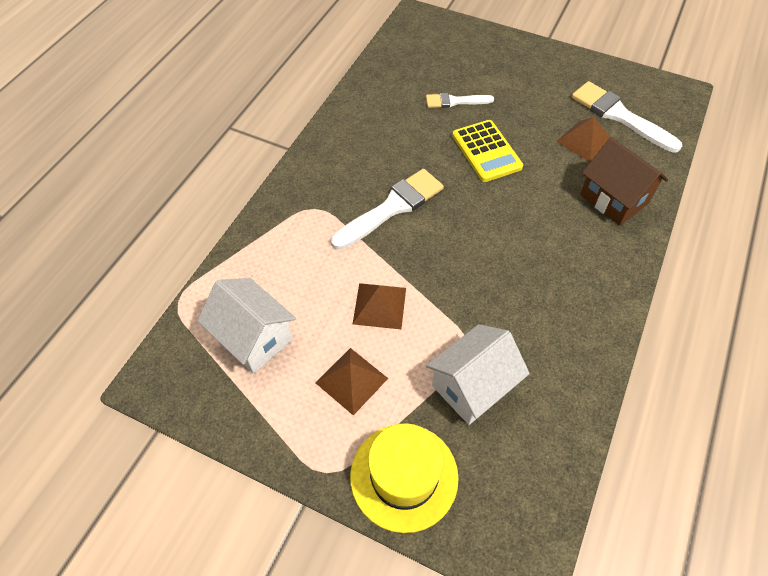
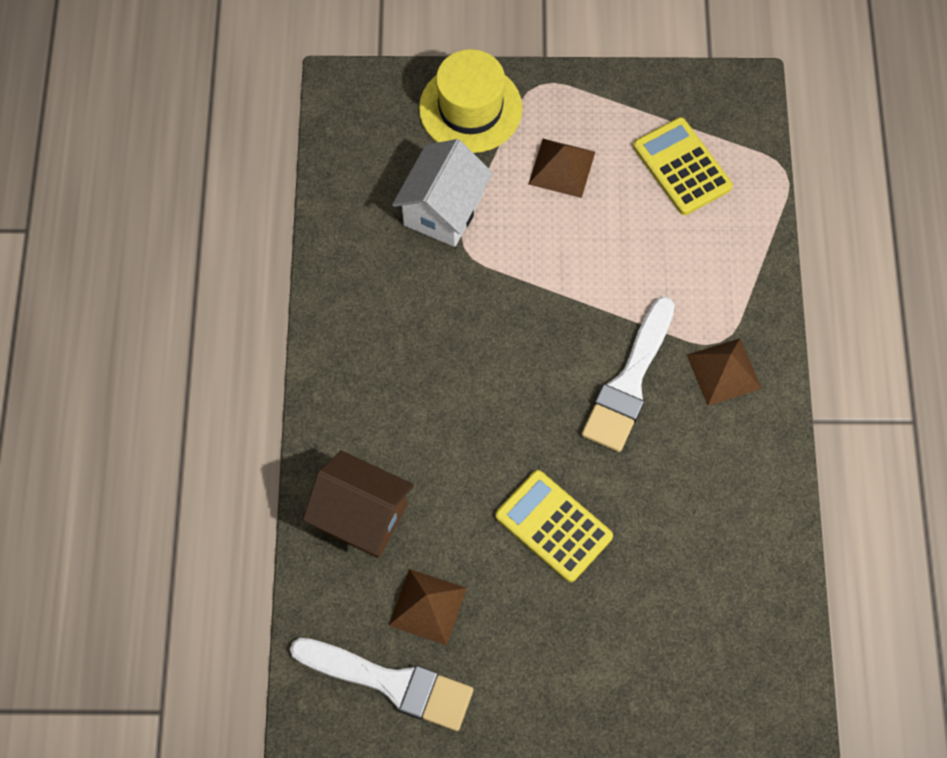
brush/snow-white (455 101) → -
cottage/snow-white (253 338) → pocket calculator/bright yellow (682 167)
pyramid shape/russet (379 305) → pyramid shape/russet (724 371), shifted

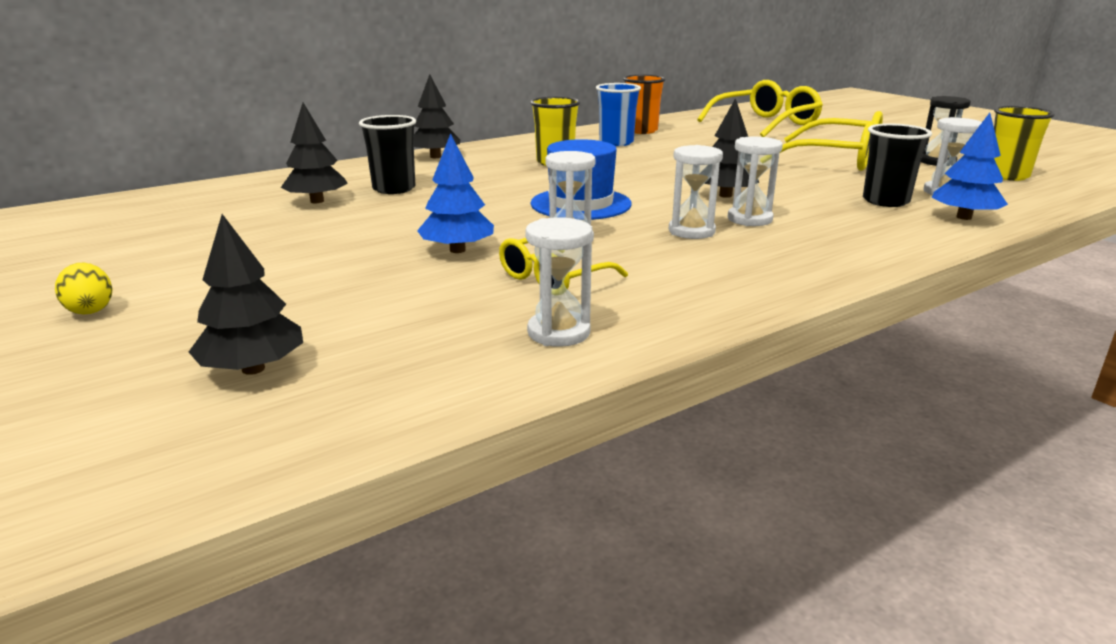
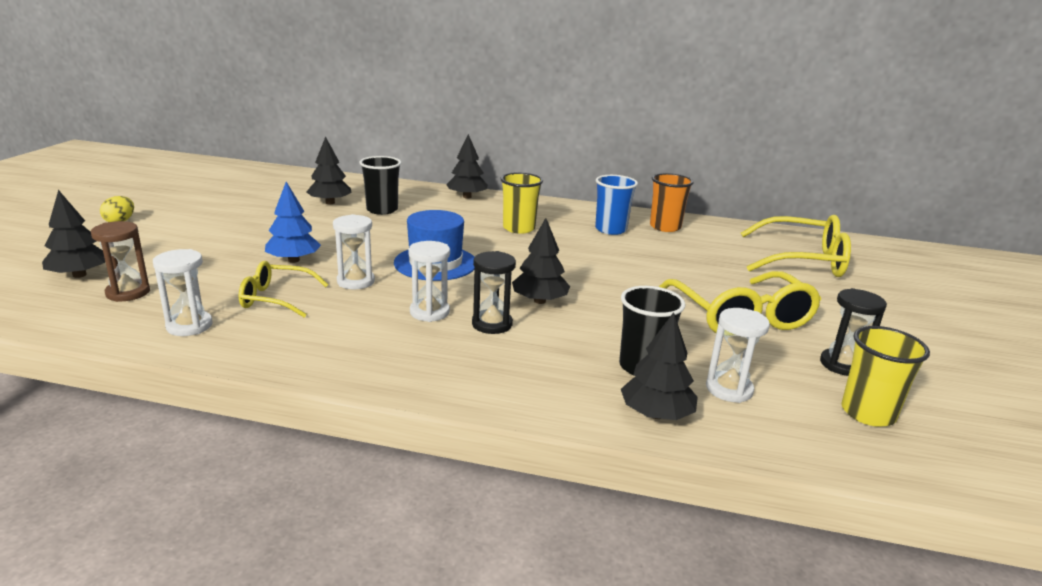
toy tree/cobalt (964 217) → toy tree/jet-black (656 414)
sandglass/snow-white (749 219) → sandglass/jet-black (492 324)
- → sandglass/russet (128 293)

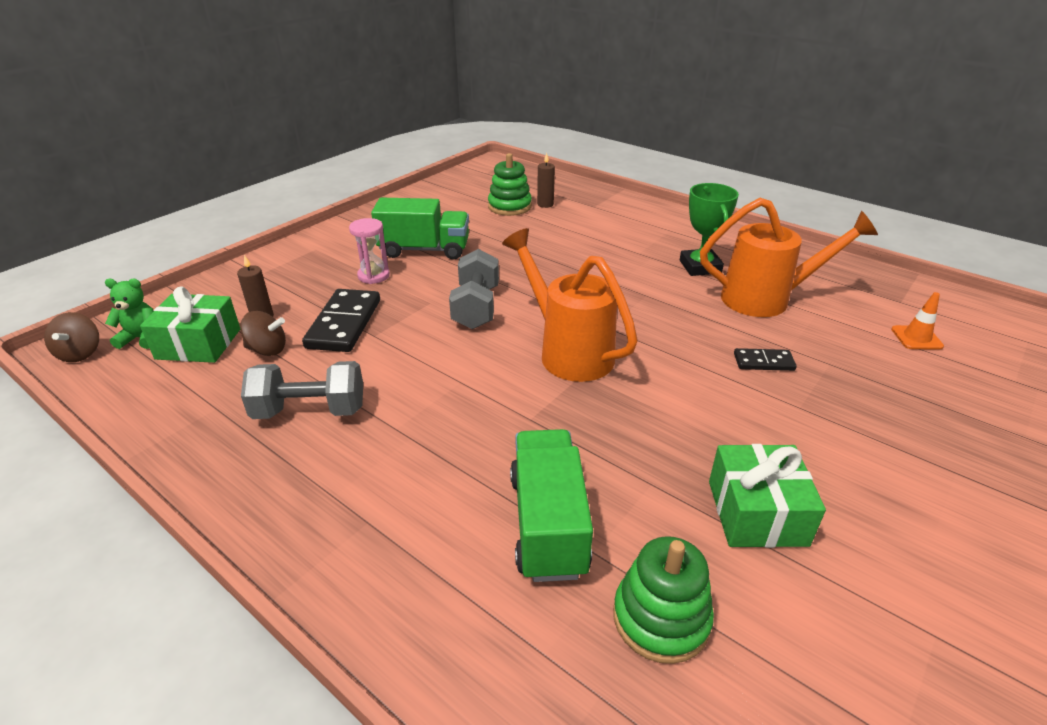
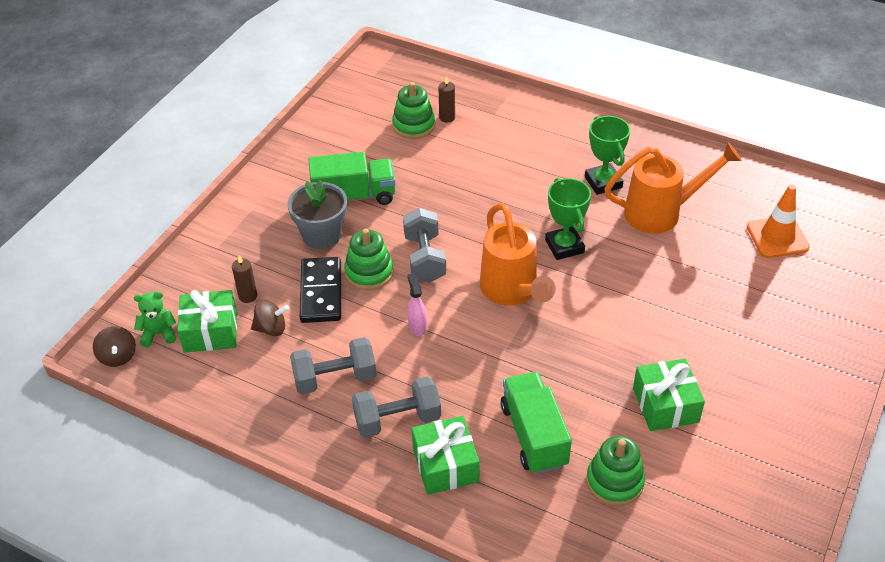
sandglass/rose-pink (373 276) → flower pot/gray (321 235)
sprinkling can/bright orange (568 351) → sprinkling can/bright orange (512 292), 150 degrees counterclockwise
traffic cone/bright orange (916 338) → traffic cone/bright orange (777 237), x1.67
domino piece/jet-black (763 362) → -
- → prize cup/leaf-green (564 246)
- → ring stacker/leaf-green (369 272)
- → sprayer/rose-pink (417 326)
- → free weight/gray (397 420)
- → gift/leaf-green (445 465)

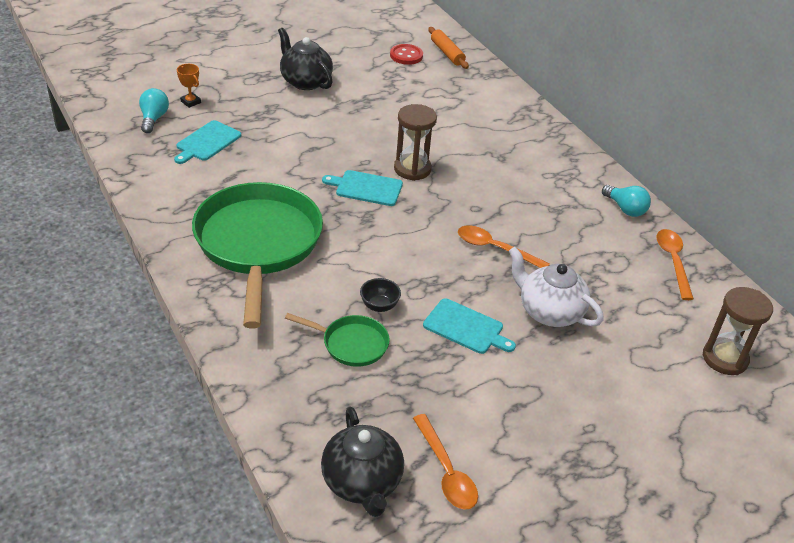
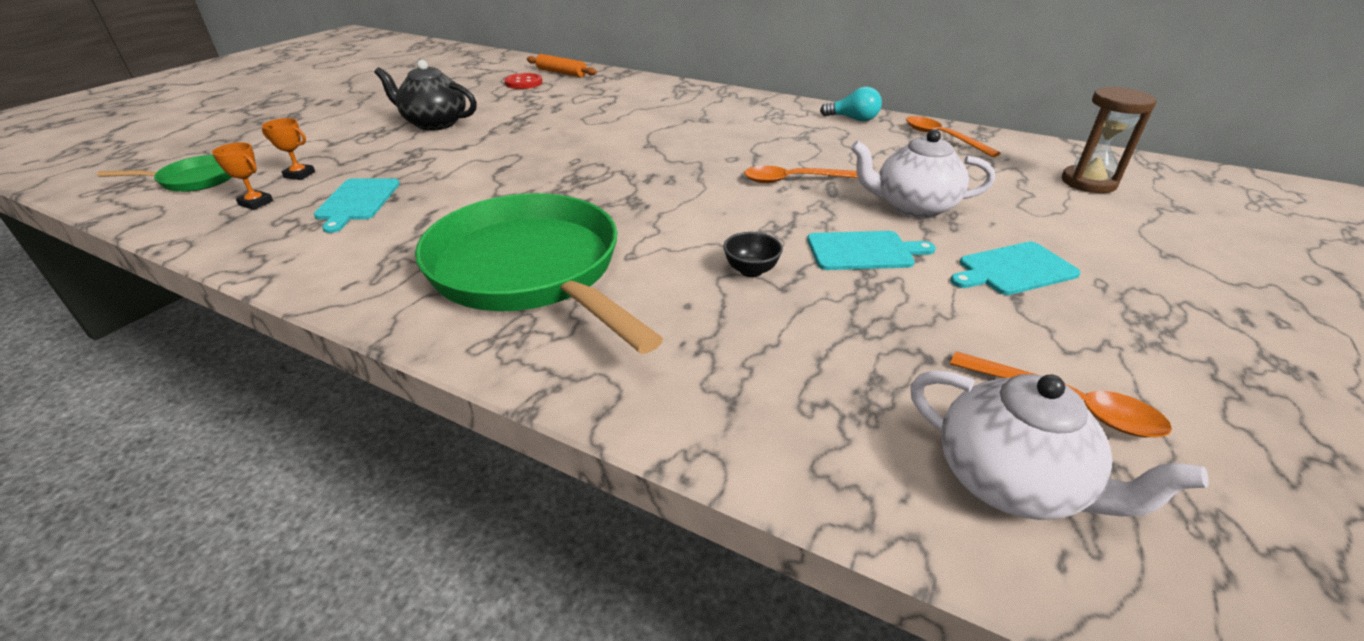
light bulb/teal (153 119) → prize cup/bright orange (256 203)
sandglass/russet (412 169) → -
cutting board/teal (366 188) → cutting board/teal (1014 269), shifted
frying pan/leaf-green (351 344) → frying pan/leaf-green (194 180), shifted
teapot/jet-black (362 483) → teapot/snow-white (1010 482)

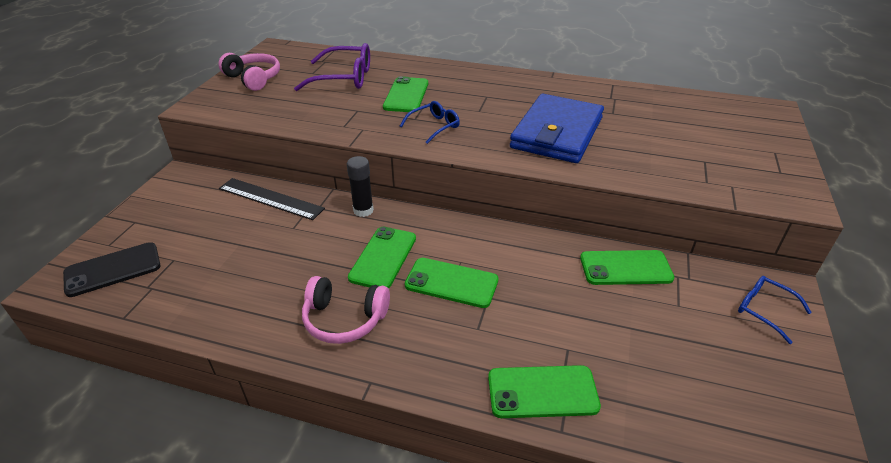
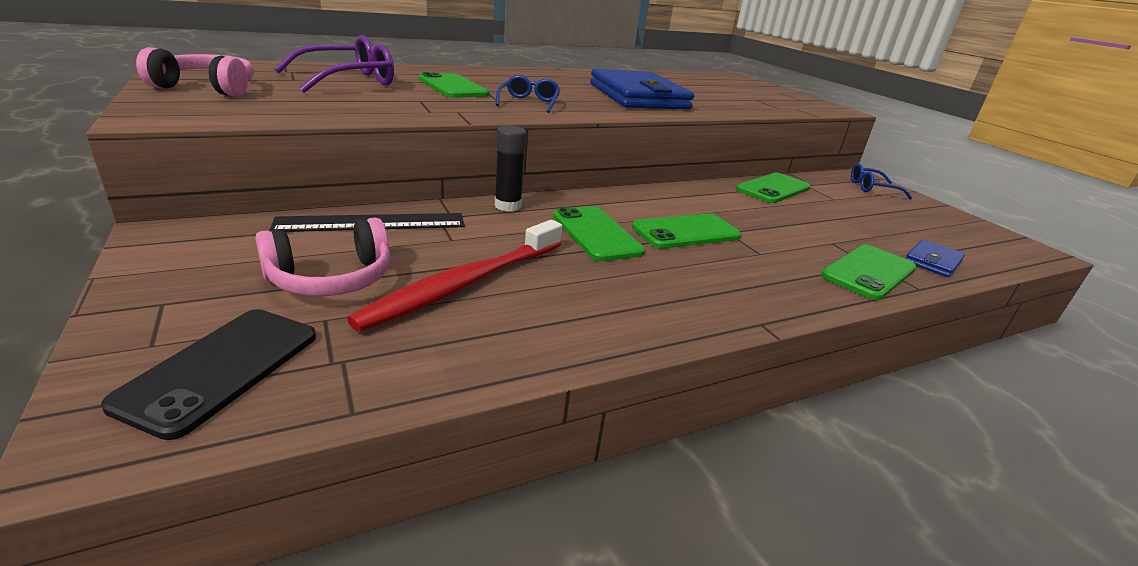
headset/rose-pink (344 319) → headset/rose-pink (331 279), shifted
- → toothbrush/crimson (465 284)
- → wallet/cobalt (932 261)

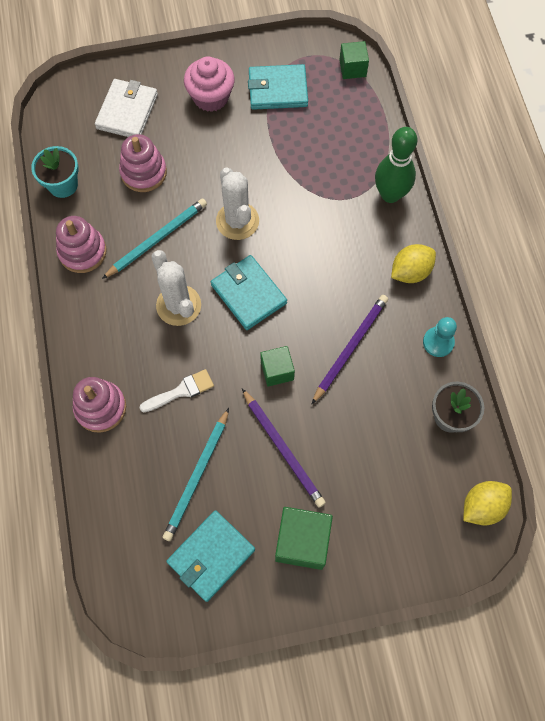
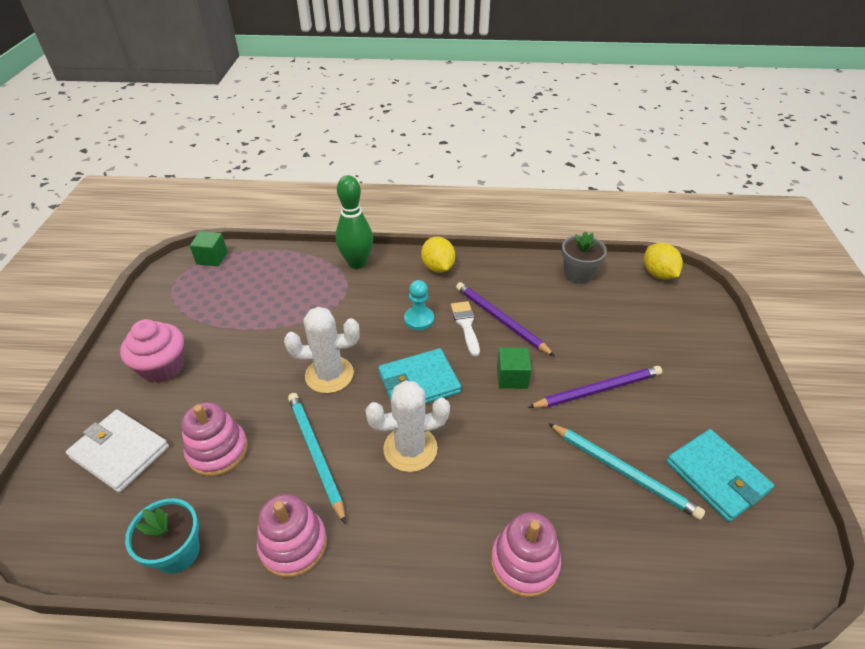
wallet/teal (278 90) → -
chess pawn/teal (438 342) → chess pawn/teal (419 319), shifted
brush/snow-white (181 391) → brush/snow-white (466 325), shifted
solid cube/leaf-green (302 541) → -

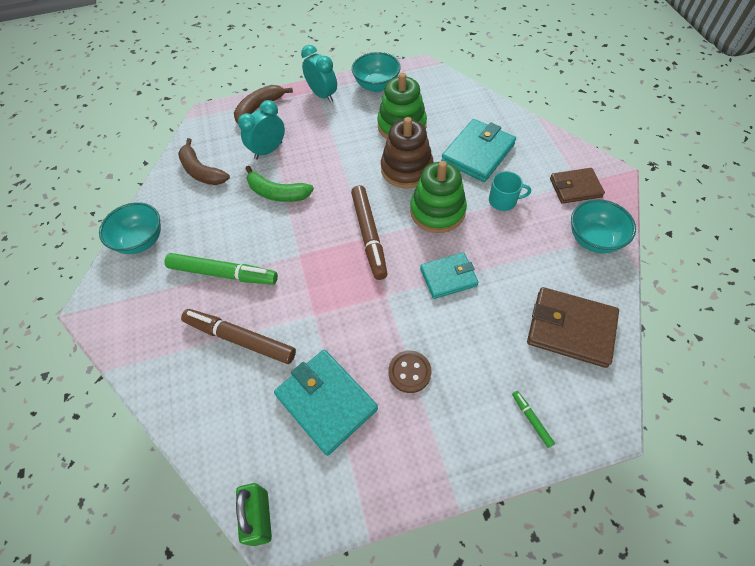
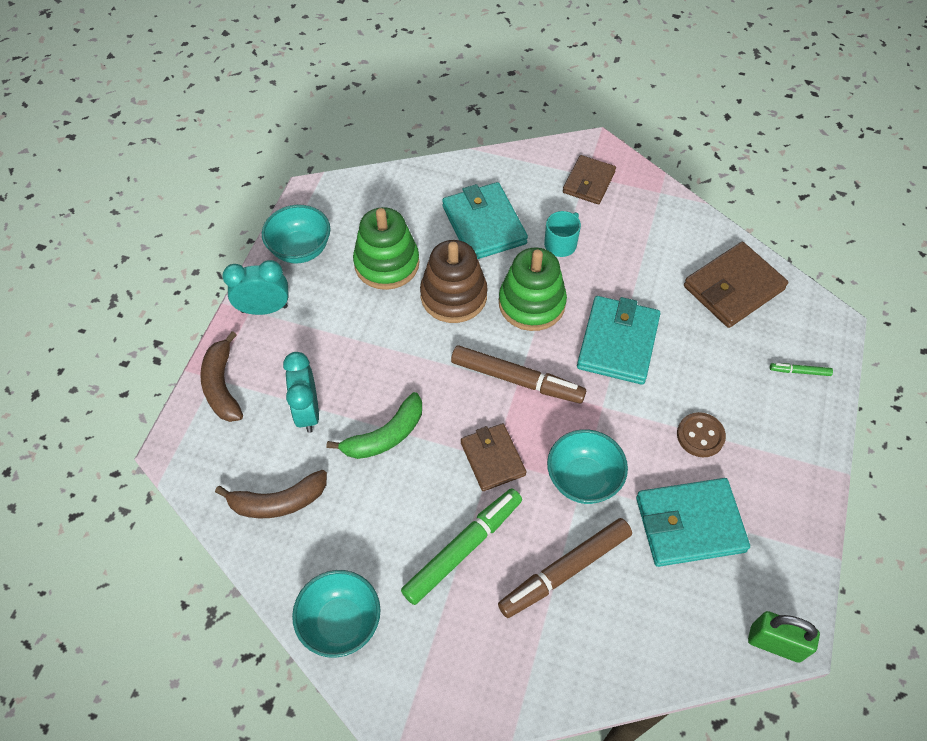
serving bowl/teal (594 239) → serving bowl/teal (583 479), shifted
wallet/teal (448 277) → wallet/teal (617 343), x1.53
- → wallet/russet (492 459)

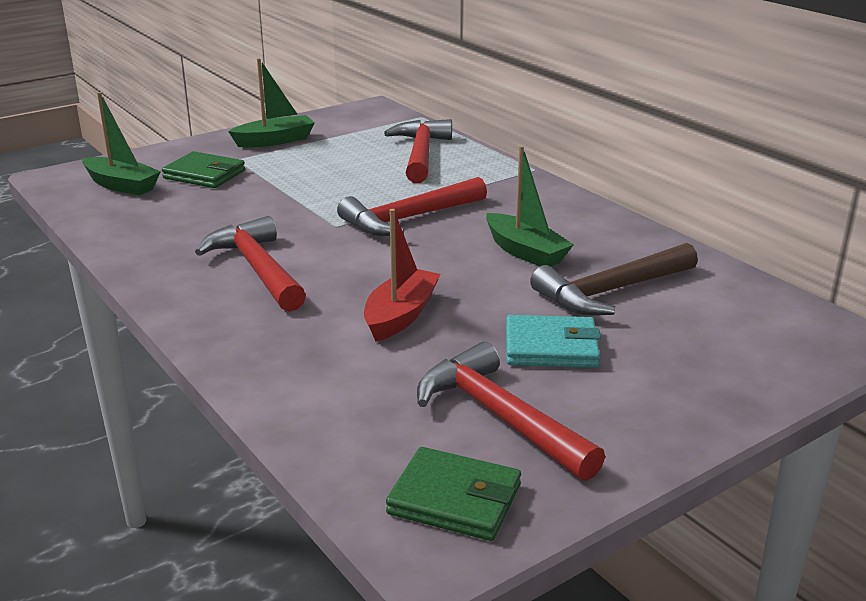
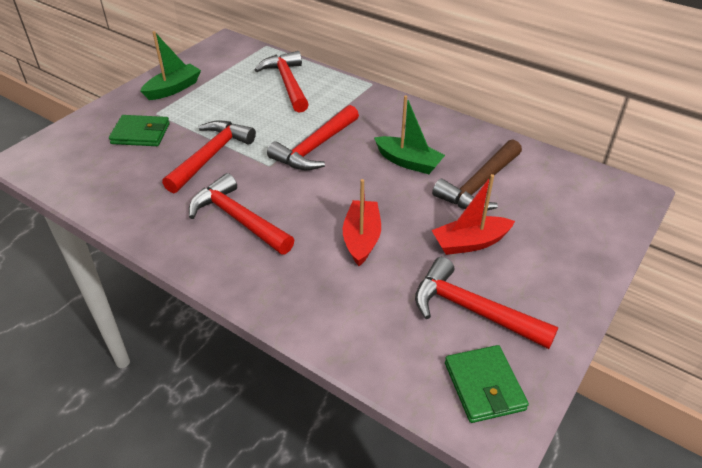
toy boat/leaf-green (121 185) → -
wallet/teal (551 347) → toy boat/crimson (470 243)
wallet/leaf-green (454 499) → wallet/leaf-green (484 386), 75 degrees clockwise
- → carpenter's hammer/crimson (211 156)

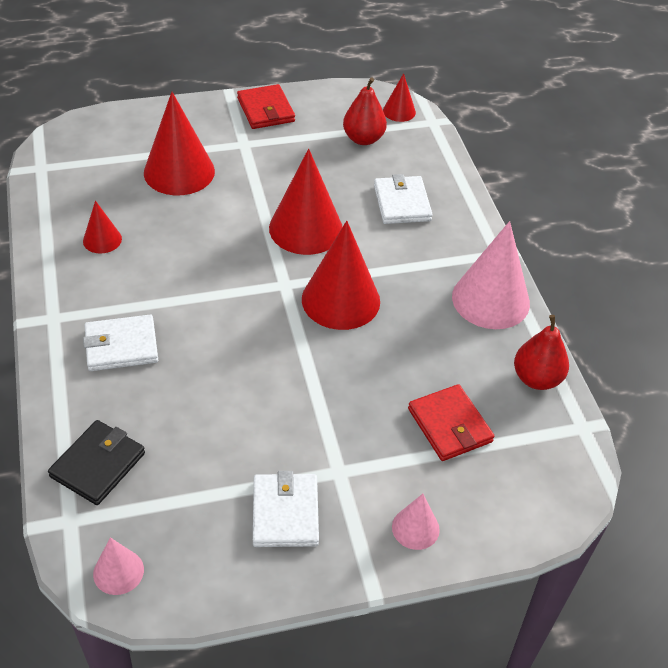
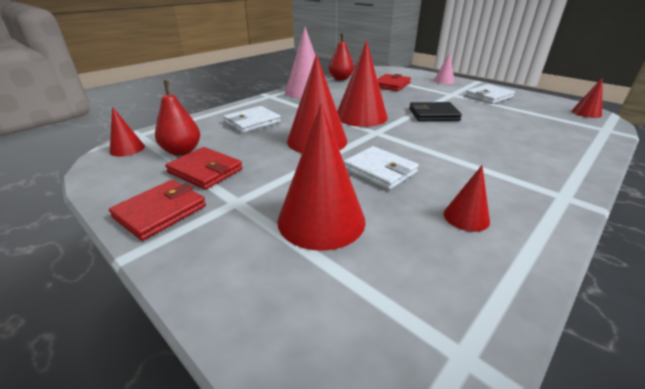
wallet/snow-white (121 346) → wallet/snow-white (380 170), shifted
wallet/jet-black (98 465) → wallet/jet-black (433 114), shifted
cone shape/rose-pink (118 571) → cone shape/crimson (586 113)
- → wallet/crimson (205 171)

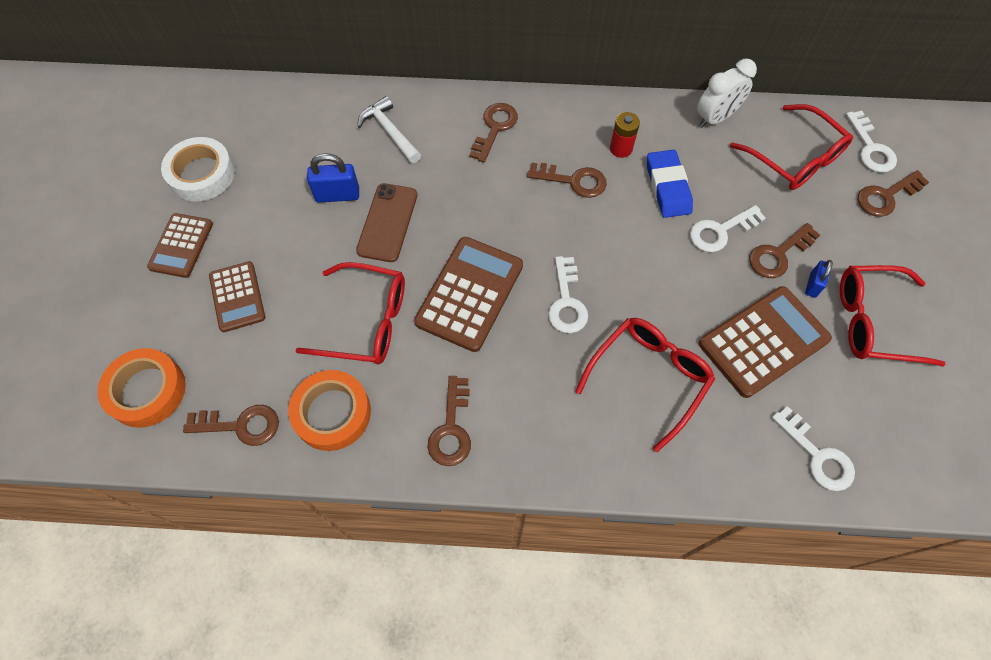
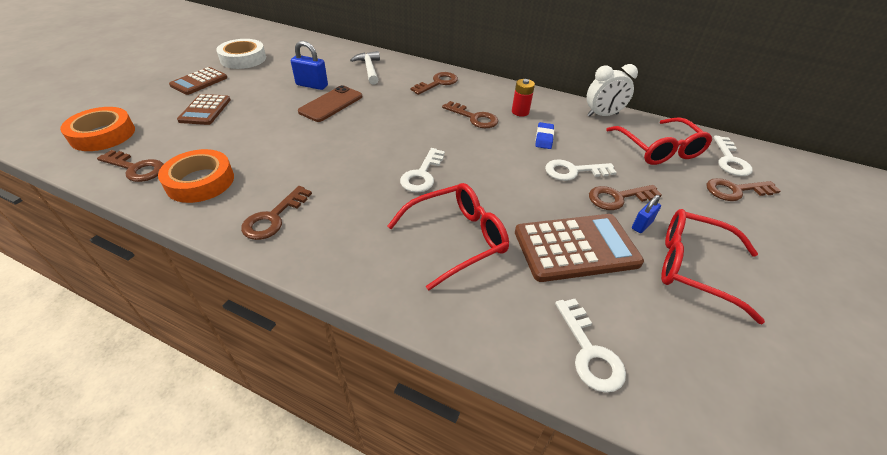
pencil eraser/cobalt (668 187) → pencil eraser/cobalt (544 138), x0.63
pocket calculator/russet (470 294) → -
spectacles/crimson (366 322) → -

